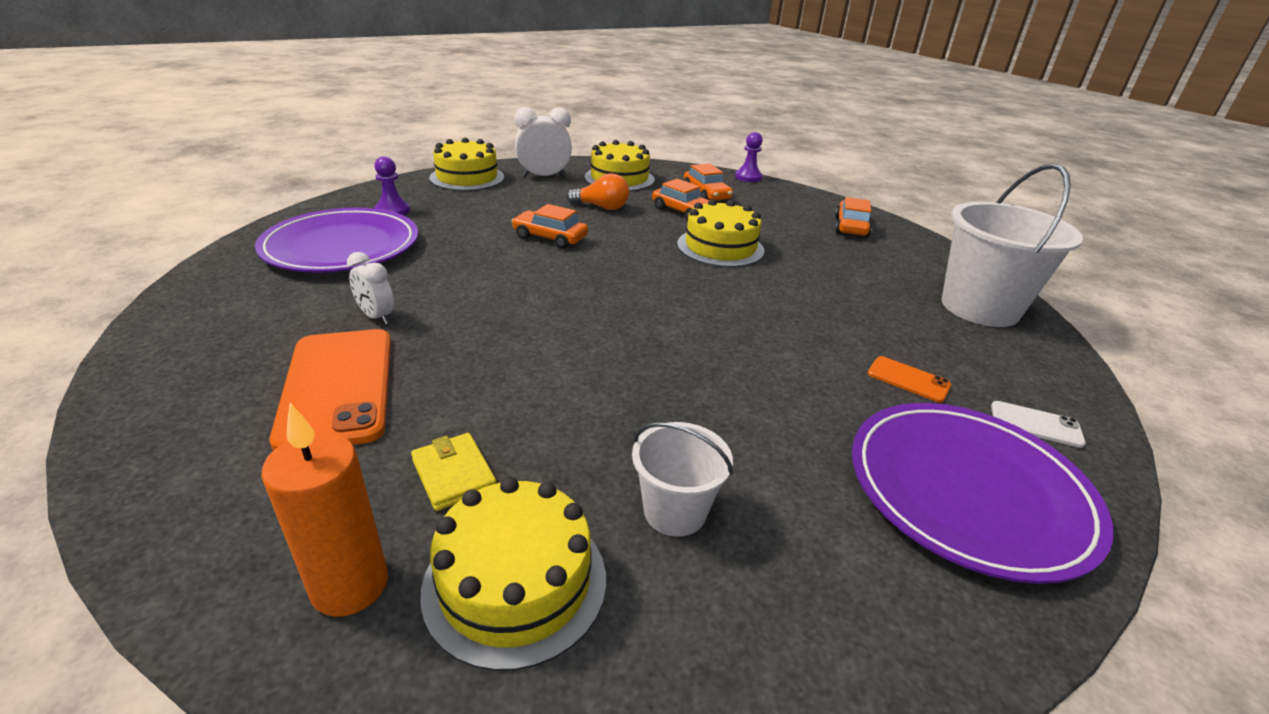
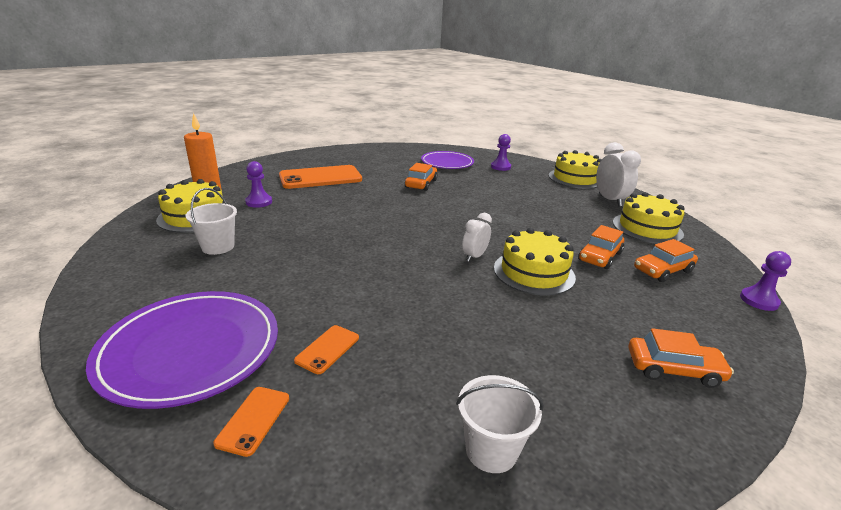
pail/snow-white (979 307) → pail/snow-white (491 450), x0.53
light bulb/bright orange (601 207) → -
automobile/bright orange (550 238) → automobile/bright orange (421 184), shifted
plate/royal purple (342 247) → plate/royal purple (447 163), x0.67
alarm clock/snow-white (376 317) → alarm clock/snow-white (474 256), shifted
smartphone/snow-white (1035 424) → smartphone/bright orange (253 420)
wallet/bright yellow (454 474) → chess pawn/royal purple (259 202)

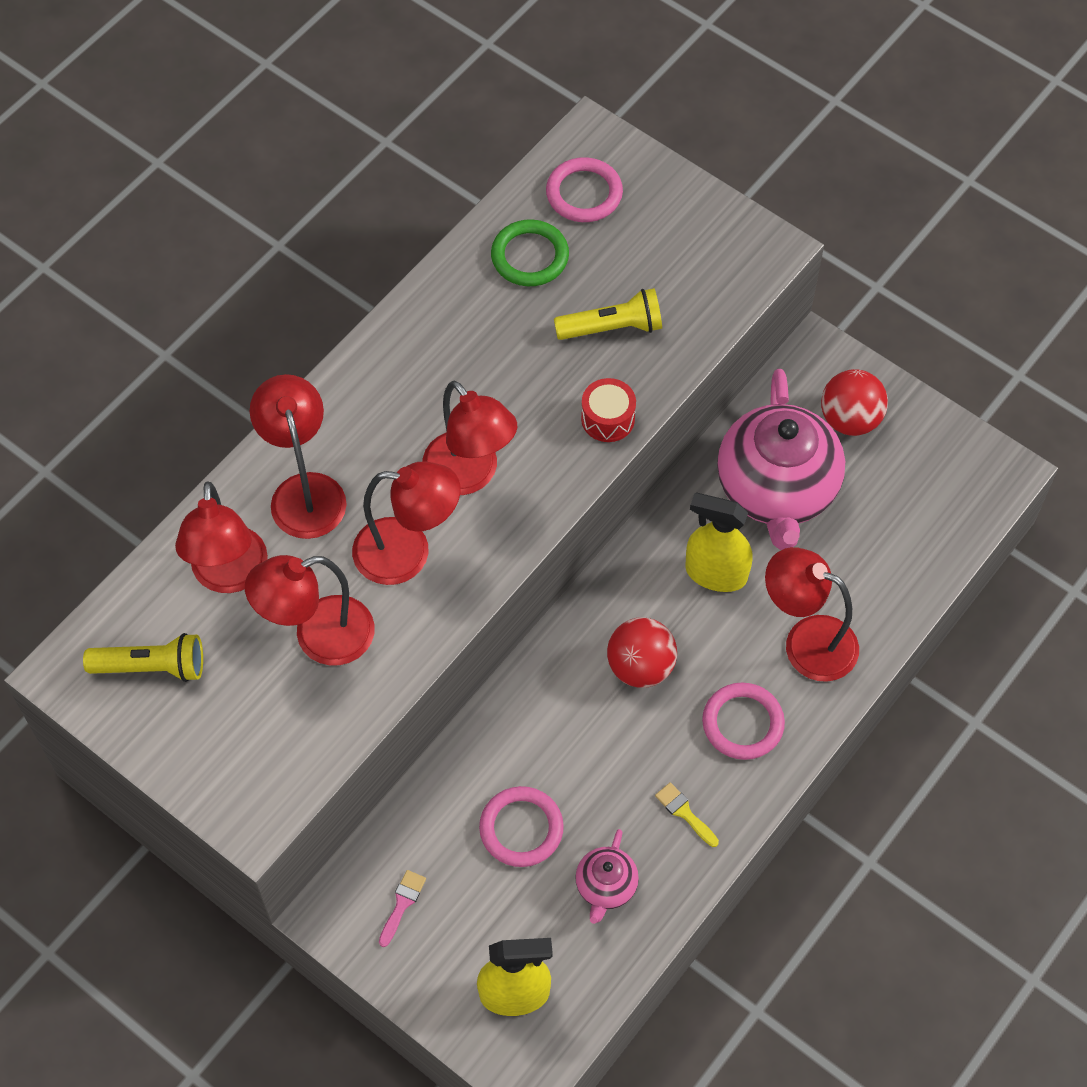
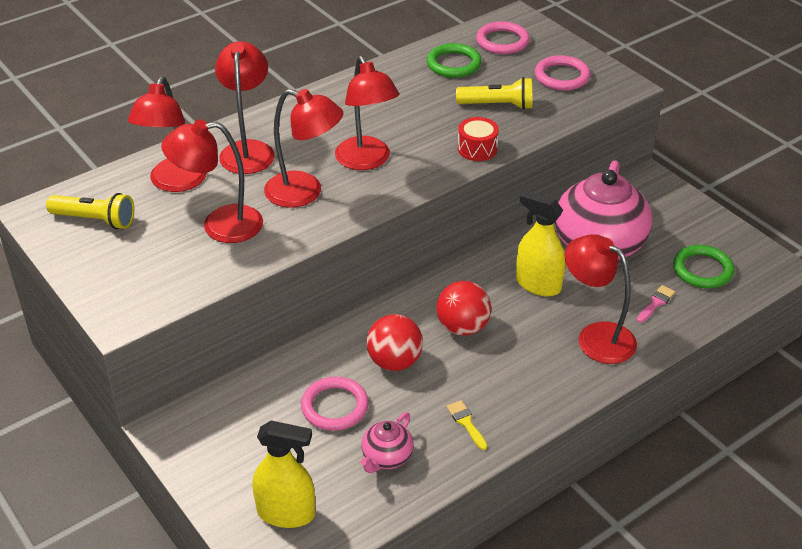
play ball/crimson (850 419) → play ball/crimson (394 362), shifted
torus/rose-pink (742 723) → torus/rose-pink (562 76), shifted
brush/rose-pink (402 904) → brush/rose-pink (656 303), shifted
- → torus/leaf-green (702 270)

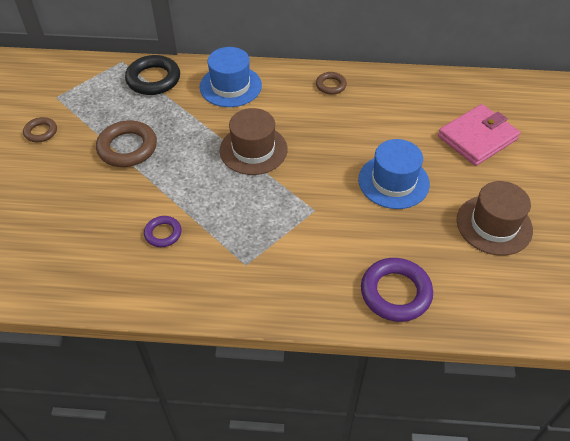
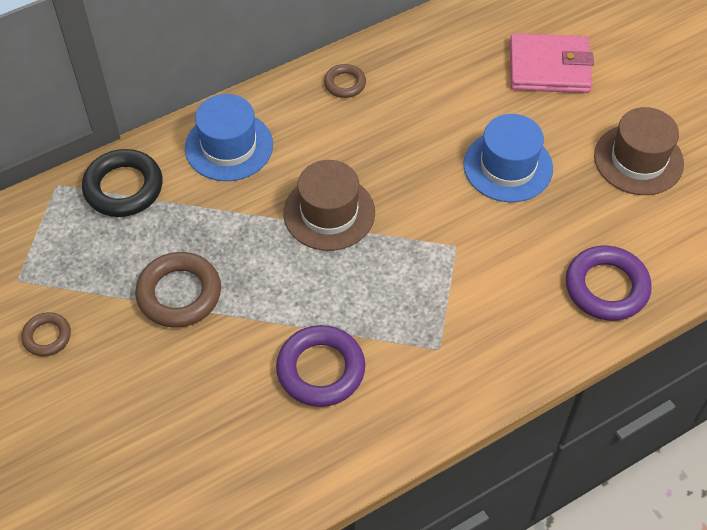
wallet/rose-pink (477 138) → wallet/rose-pink (549 67), 75 degrees clockwise
torus/royal purple (163 233) → torus/royal purple (321 369), x1.79

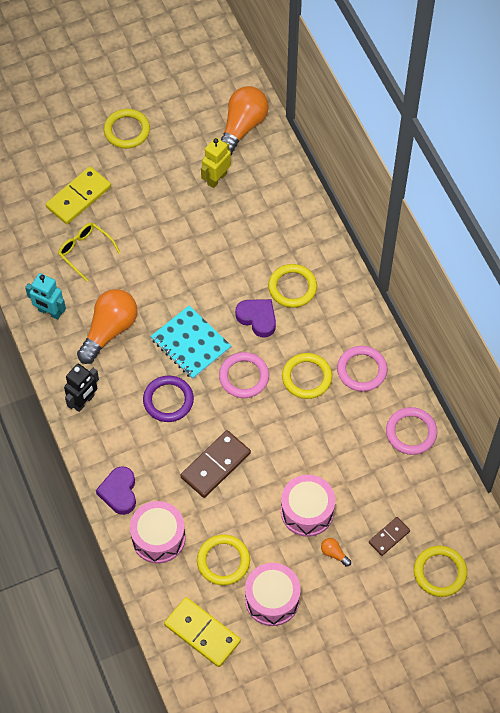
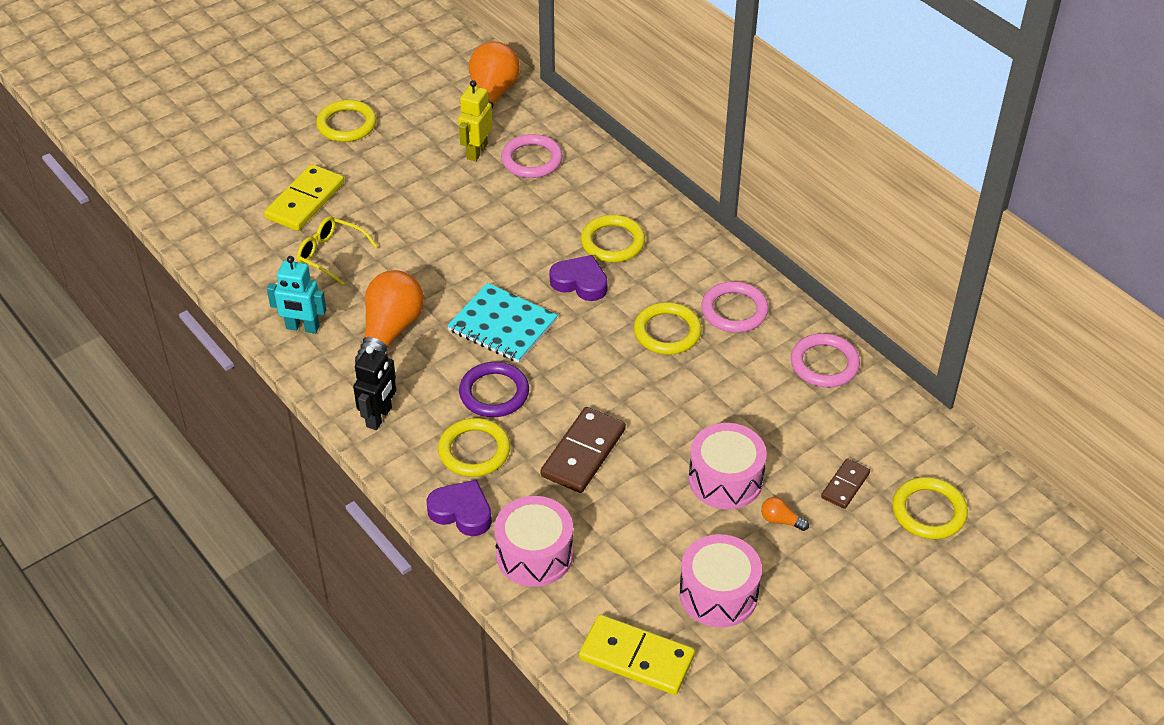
torus/rose-pink (244 377) → torus/rose-pink (532 160), shifted
love heart/royal purple (119 492) → love heart/royal purple (461 512), 135 degrees clockwise
torus/bright yellow (223 561) → torus/bright yellow (474 451), shifted

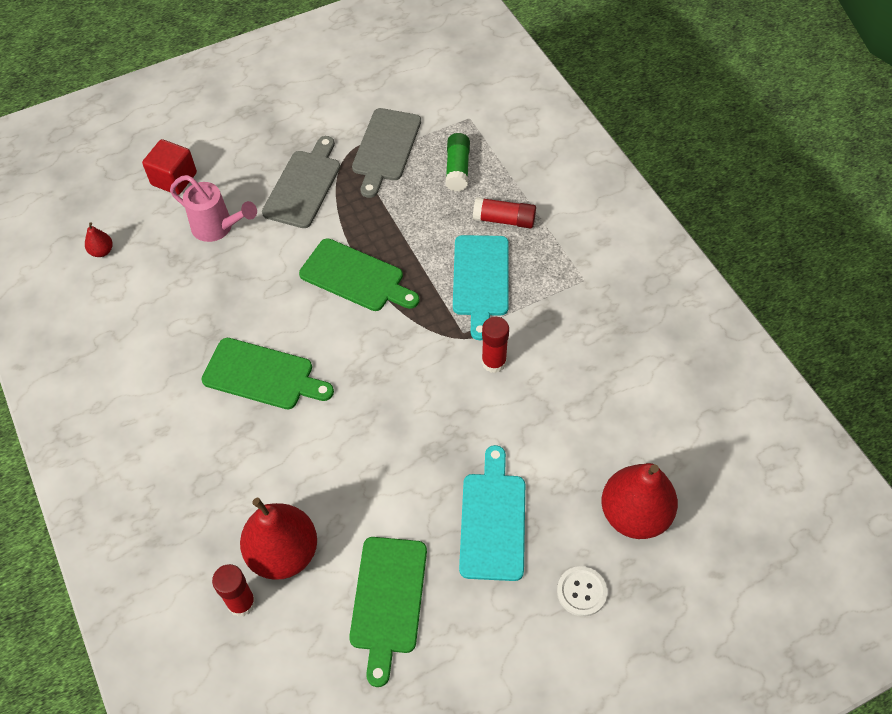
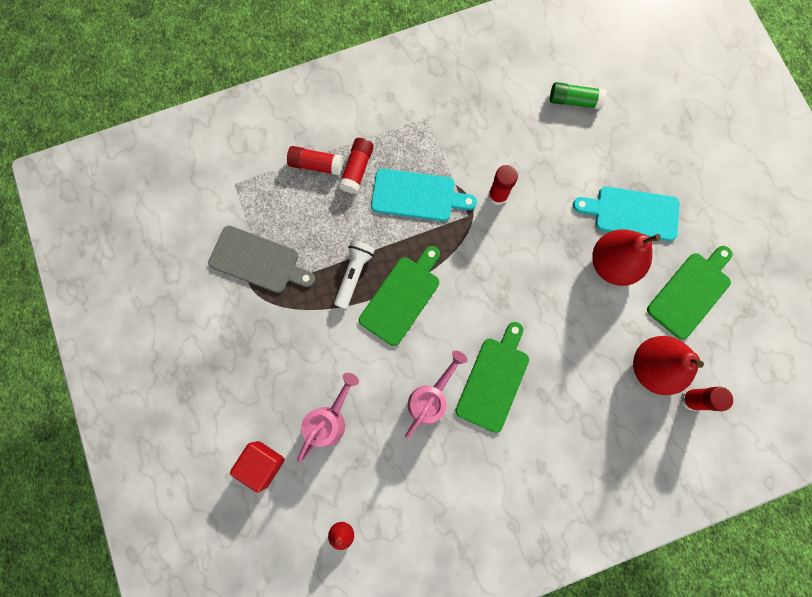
stick of glue/leaf-green (457 169) → stick of glue/leaf-green (574 101), shifted
cutting board/gray (304 186) → -
toy pear/crimson (634 514) → toy pear/crimson (612 264), shifted
cutting board/leaf-green (388 600) → cutting board/leaf-green (690 292), 60 degrees counterclockwise
shirt button/snow-white (581 592) → -
- → stick of glue/crimson (316 165)
- → flashlight/snow-white (354 274)
- → sprinkling can/rose-pink (431 398)

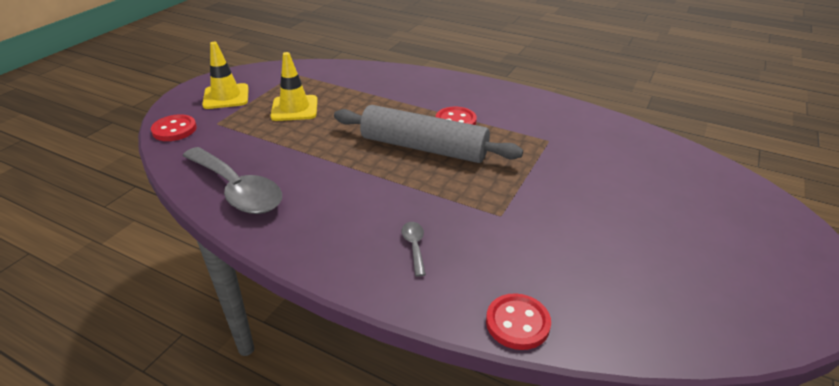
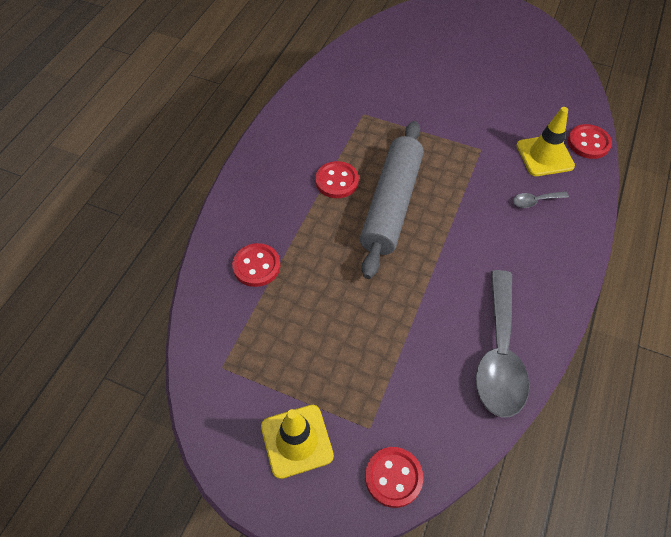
traffic cone/bright yellow (294 108) → traffic cone/bright yellow (544 156), shifted
teaspoon/gray (237 190) → teaspoon/gray (499 355), 150 degrees clockwise
- → shirt button/crimson (256 266)

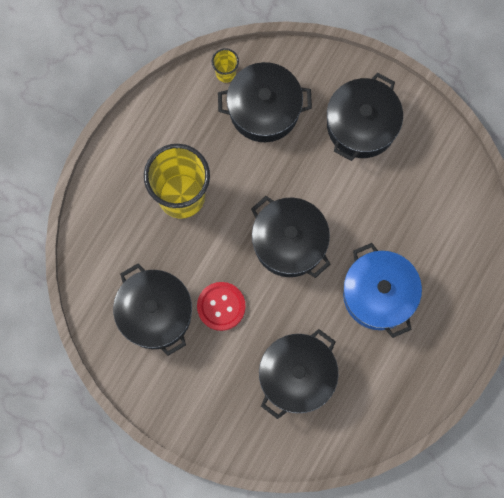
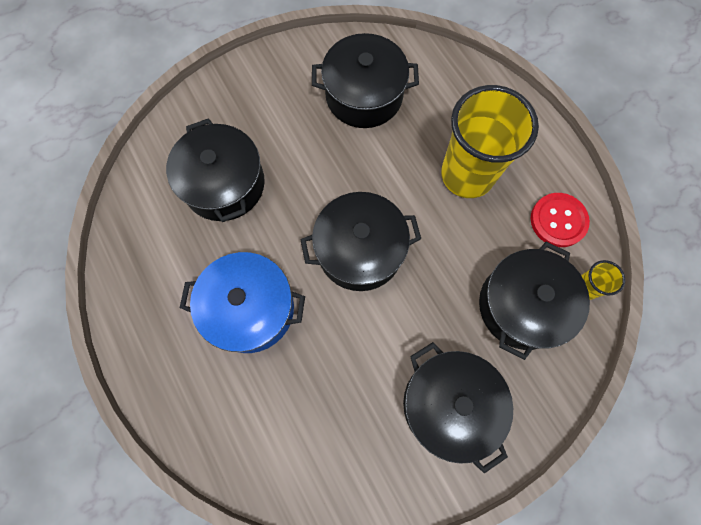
shirt button/crimson (221 306) → shirt button/crimson (558 220), shifted

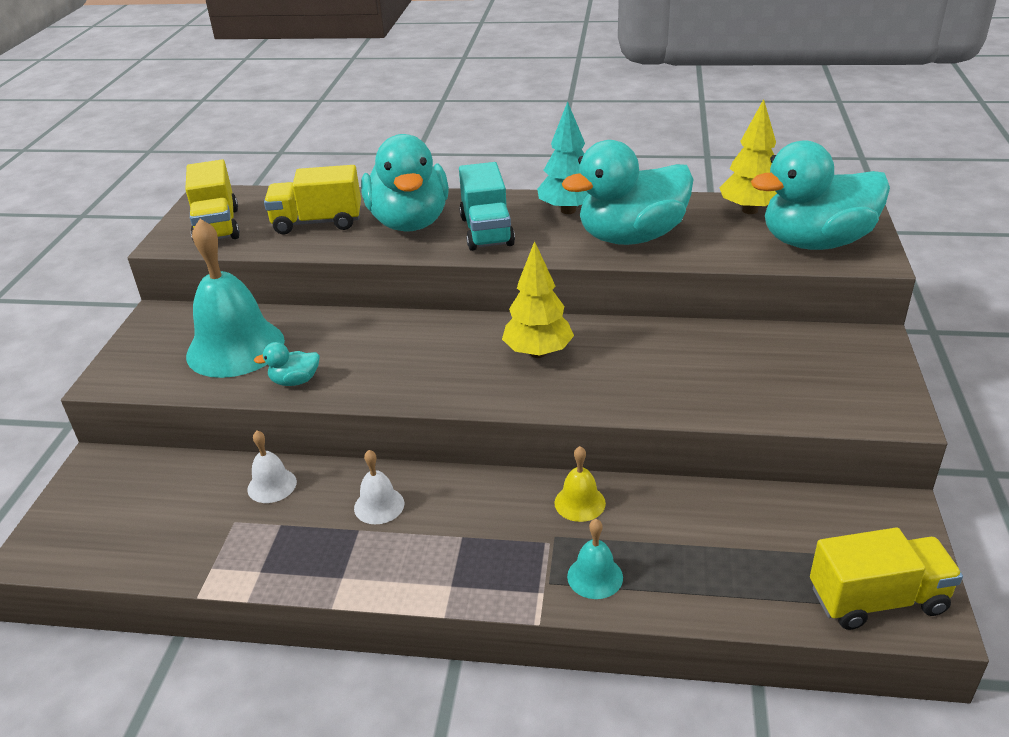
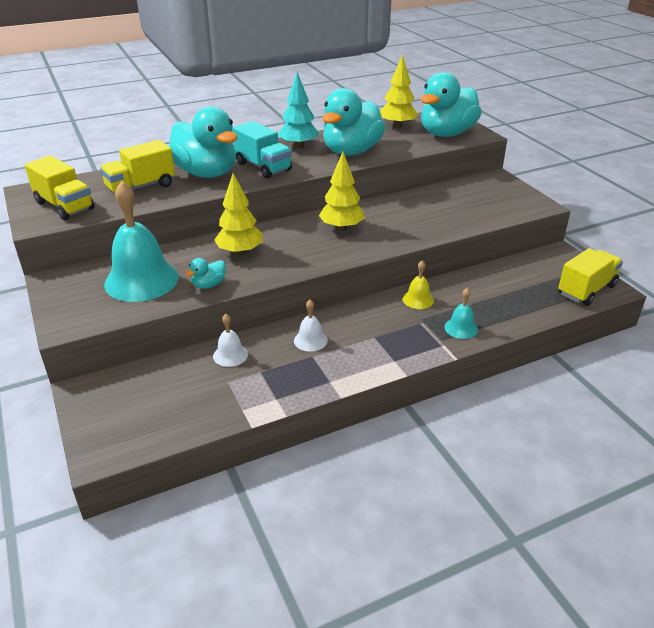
- → toy tree/bright yellow (240 252)

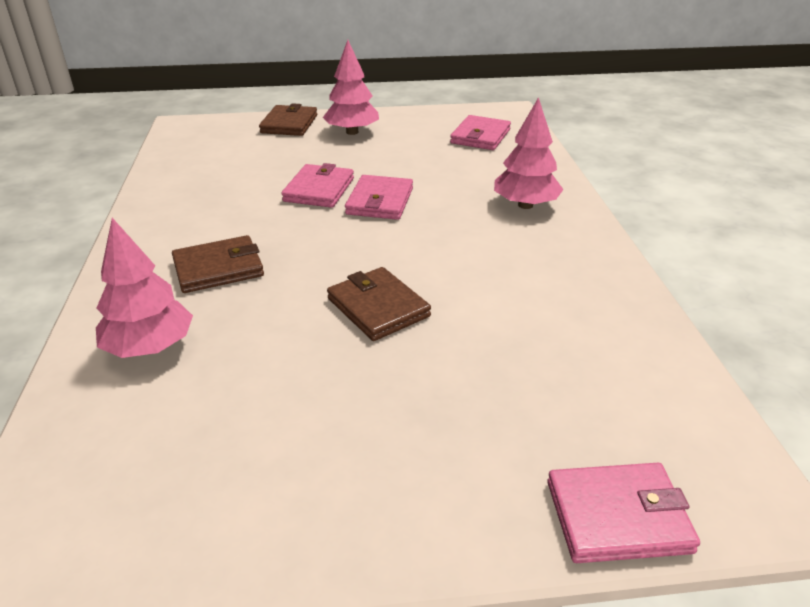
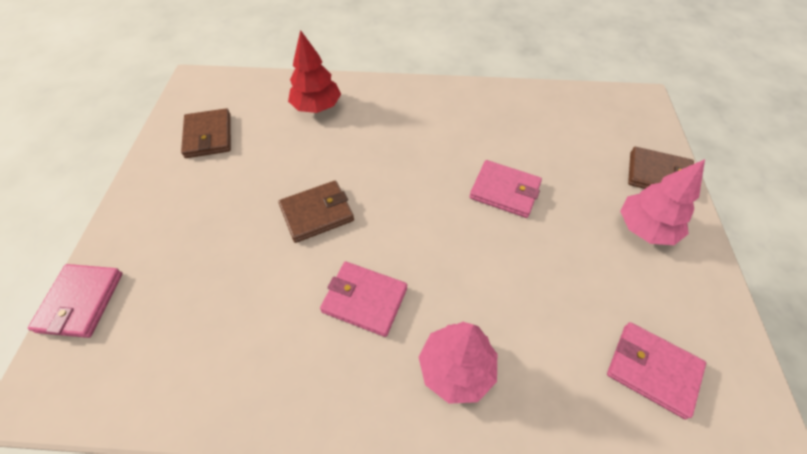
wallet/rose-pink (380 201) → wallet/rose-pink (364 300), shifted
toy tree/rose-pink (150 347) → toy tree/crimson (317 107)
wallet/russet (218 268) → wallet/russet (208 136), shifted

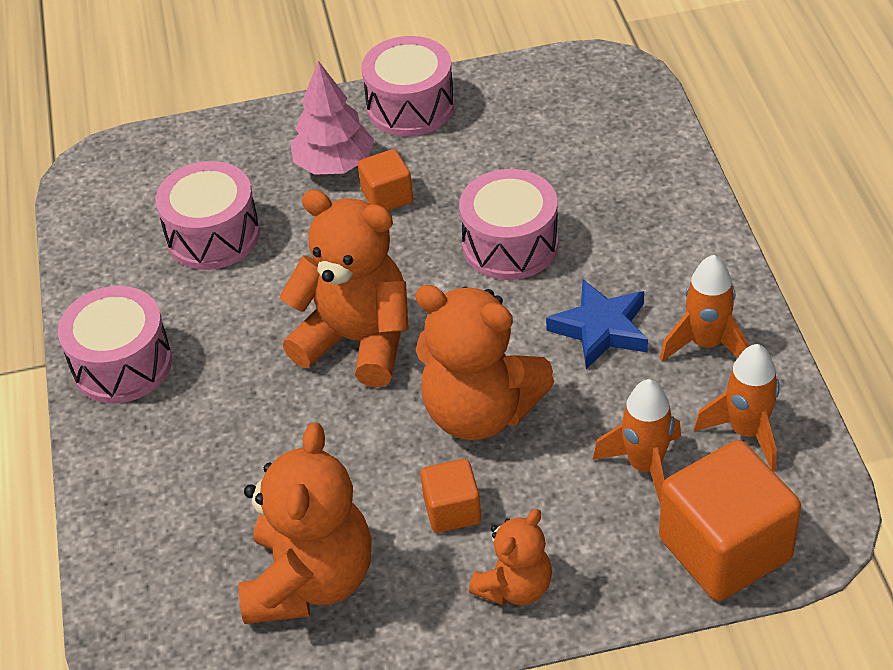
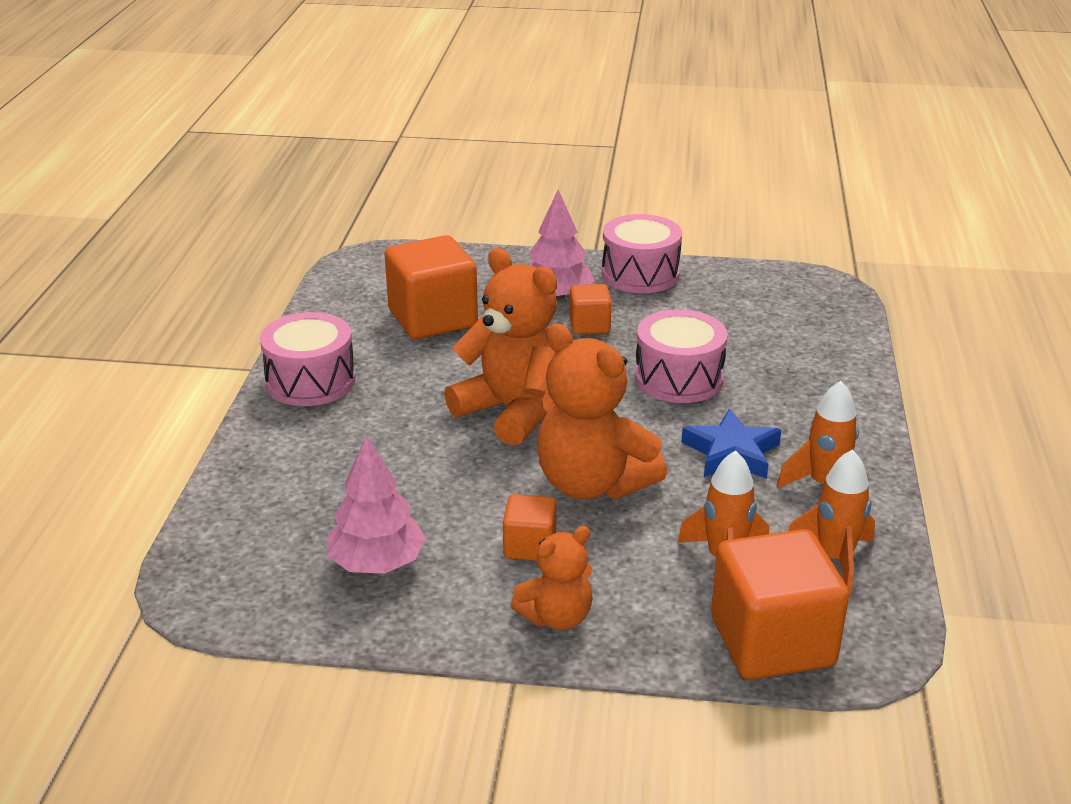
toy drum/rose-pink (213 235) → solid cube/bright orange (432 318)
teddy/bright orange (310 580) → toy tree/rose-pink (377 563)

